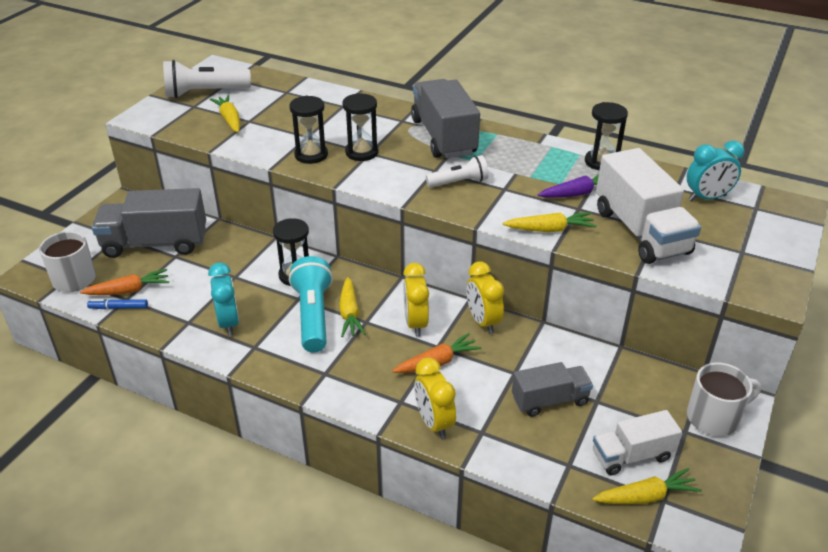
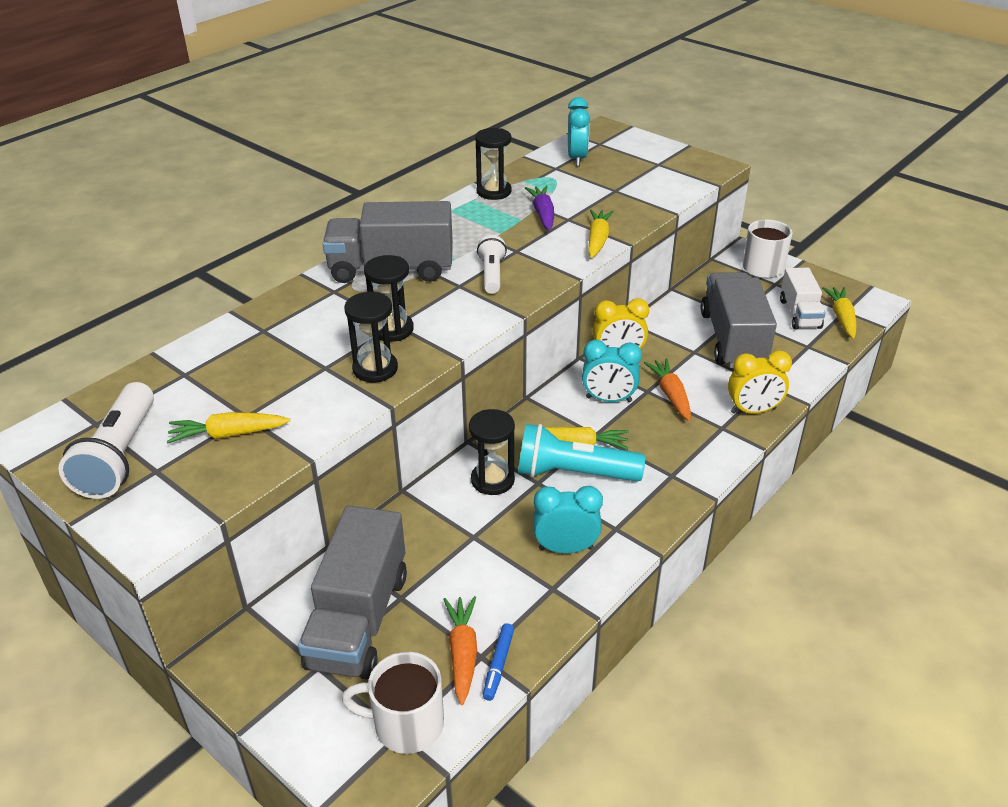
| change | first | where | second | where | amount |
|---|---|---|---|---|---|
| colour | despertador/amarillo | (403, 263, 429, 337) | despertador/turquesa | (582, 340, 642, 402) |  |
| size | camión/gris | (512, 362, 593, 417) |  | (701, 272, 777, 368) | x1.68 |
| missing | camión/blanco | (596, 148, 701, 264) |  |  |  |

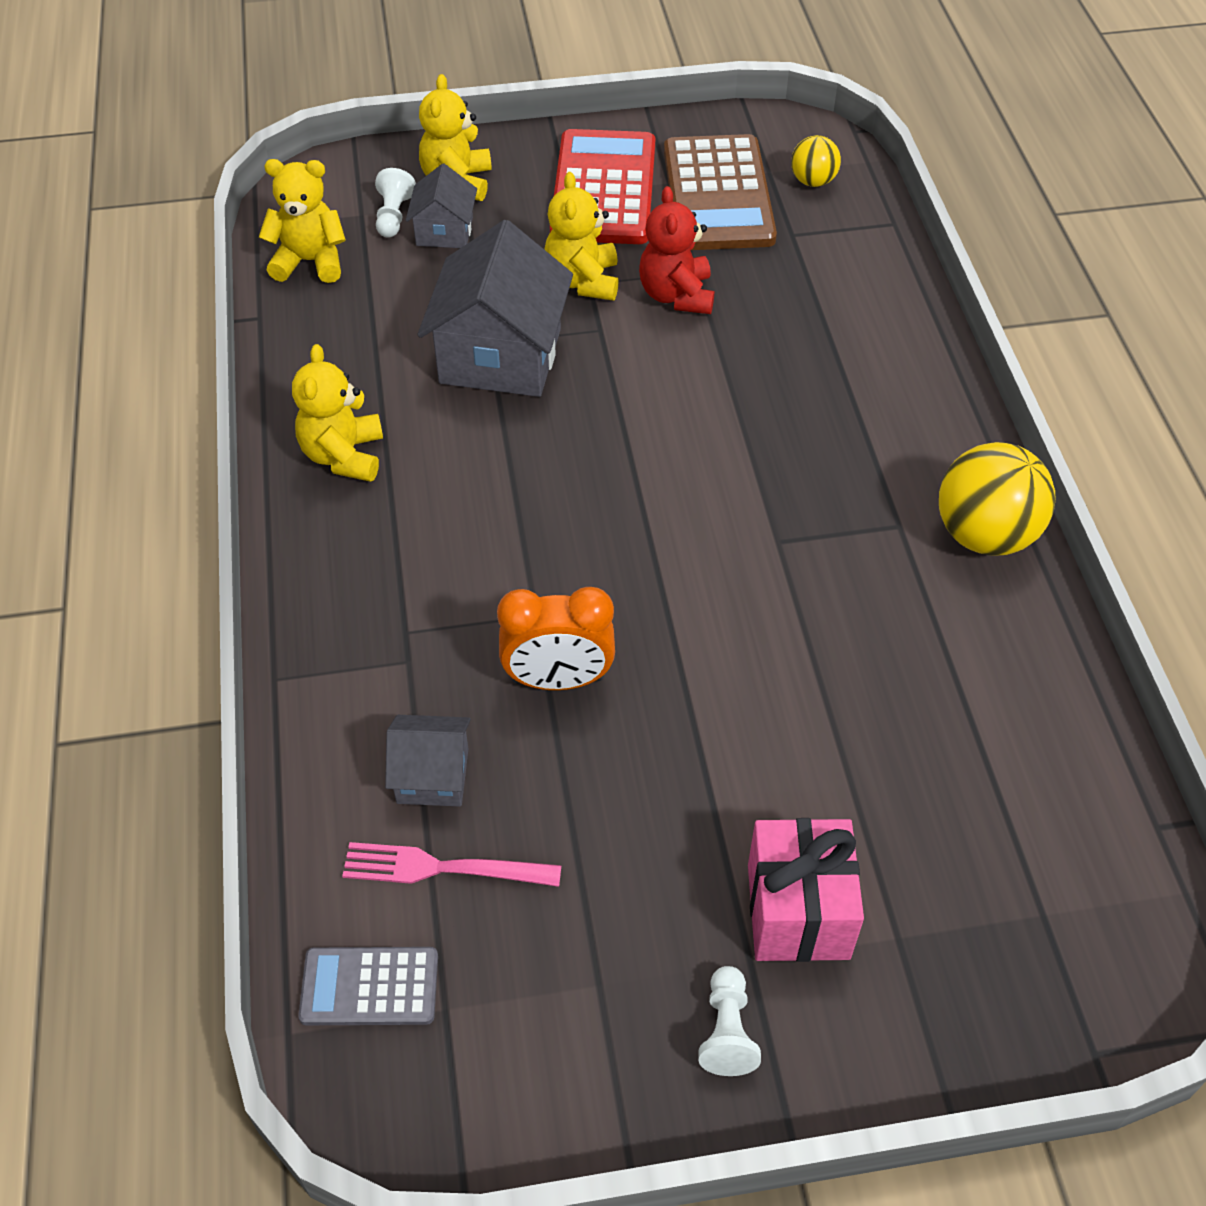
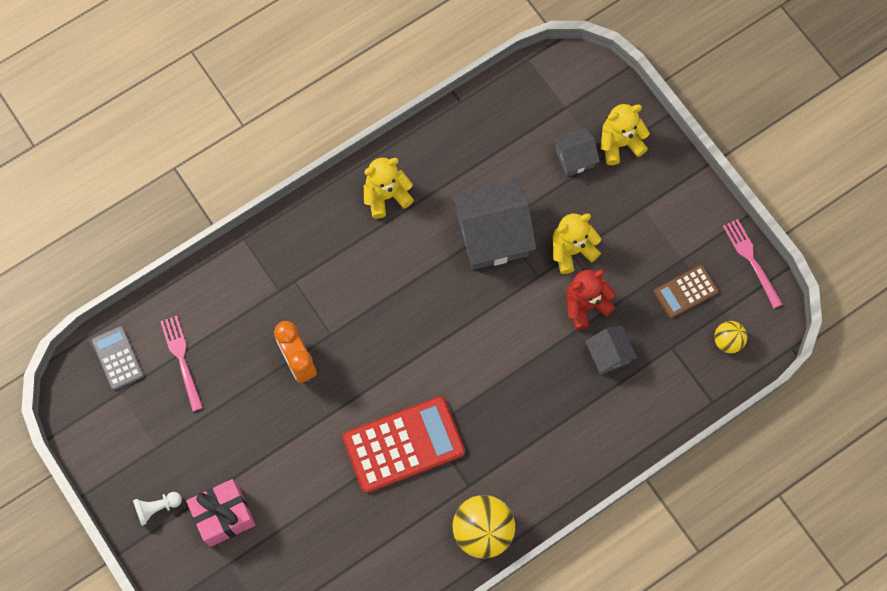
| change | first | where | second | where | amount |
|---|---|---|---|---|---|
| missing | osito/amarillo | (259, 159, 346, 283) |  |  |  |
| missing | peón/blanco | (375, 168, 416, 238) |  |  |  |
| relocated | casa/gris | (385, 715, 471, 807) |  | (585, 326, 637, 375) |  |
| relocated | calculadora/rojo | (550, 129, 655, 244) |  | (343, 397, 465, 493) |  |
| size | calculadora/marrón | (664, 134, 777, 250) |  | (654, 265, 719, 318) | x0.54 |
| appeared |  |  | tenedor/rosa | (723, 219, 783, 308) |  |

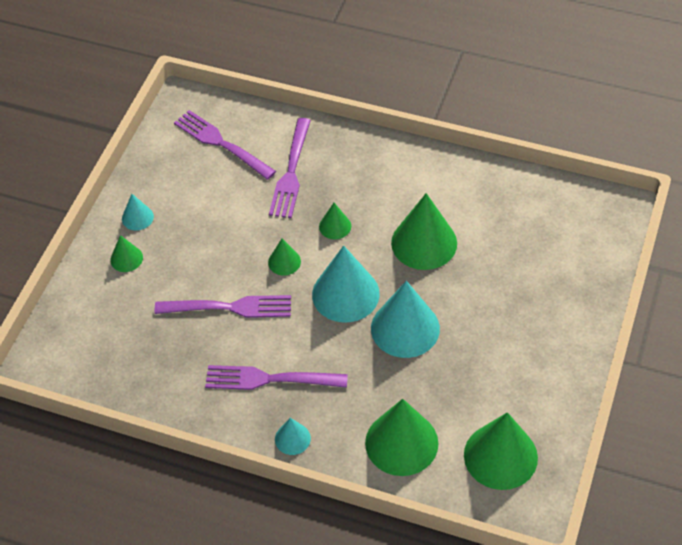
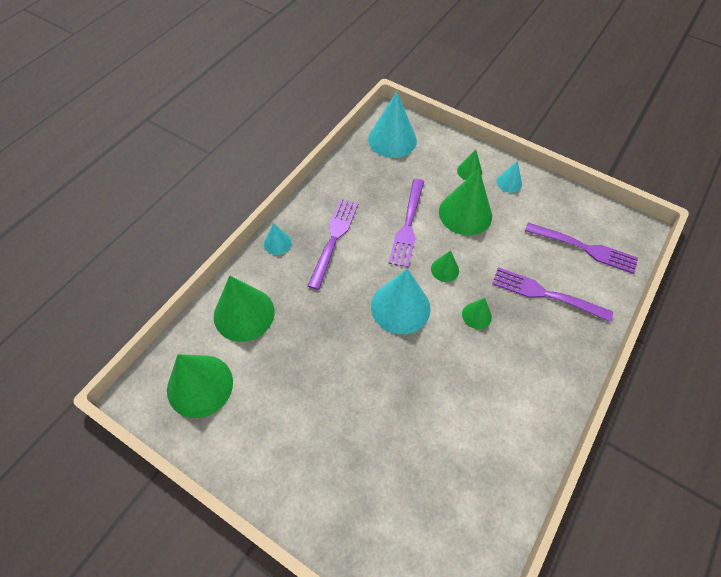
| change | first | where | second | where | amount |
|---|---|---|---|---|---|
| spun | tenedor/morado | (174, 110, 276, 180) |  | (525, 223, 638, 274) | 60 degrees clockwise |
| relocated | cono/turquesa | (371, 281, 440, 358) |  | (368, 91, 417, 158) |  |
| relocated | cono/verde | (391, 193, 457, 270) |  | (439, 169, 492, 235) |  |

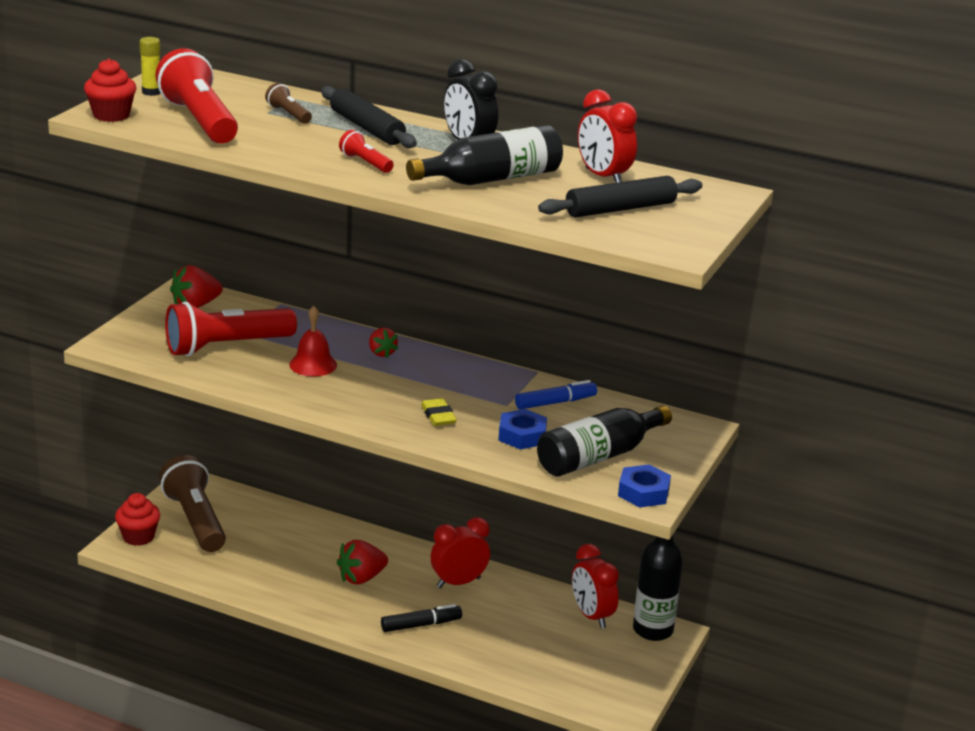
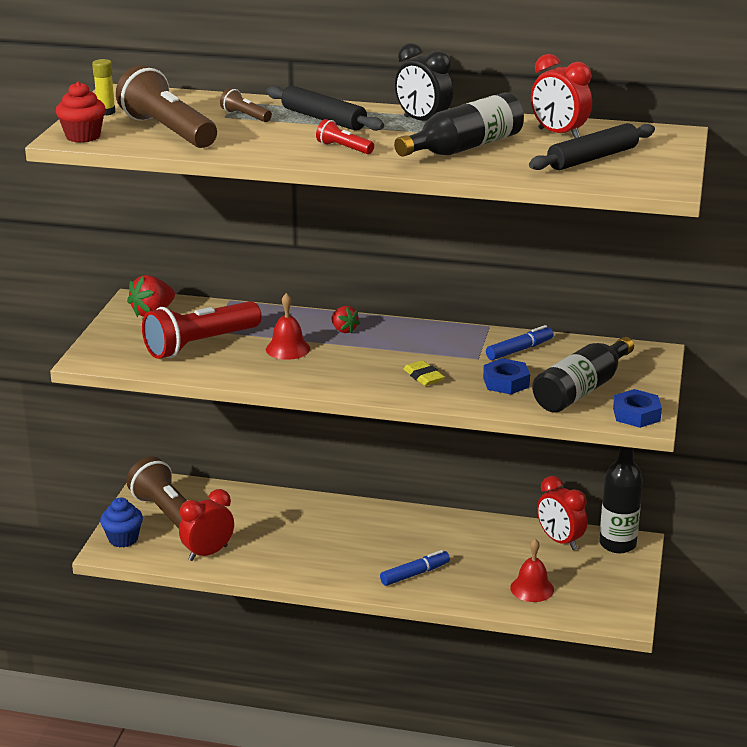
| change | first | where | second | where | amount |
|---|---|---|---|---|---|
| colour | magdalena/rojo | (115, 493, 160, 546) | magdalena/azul | (100, 498, 143, 547) |  |
| colour | lámpara de mano/rojo | (155, 48, 238, 143) | lámpara de mano/marrón | (116, 65, 217, 148) |  |
| missing | fresa/rojo | (337, 540, 388, 585) |  |  |  |
| colour | rotulador/negro | (381, 604, 462, 632) | rotulador/azul | (380, 550, 450, 586) |  |
| relocated | despertador/rojo | (431, 517, 490, 588) |  | (179, 489, 234, 561) |  |
| appeared |  |  | campana/rojo | (510, 539, 554, 602) |  |

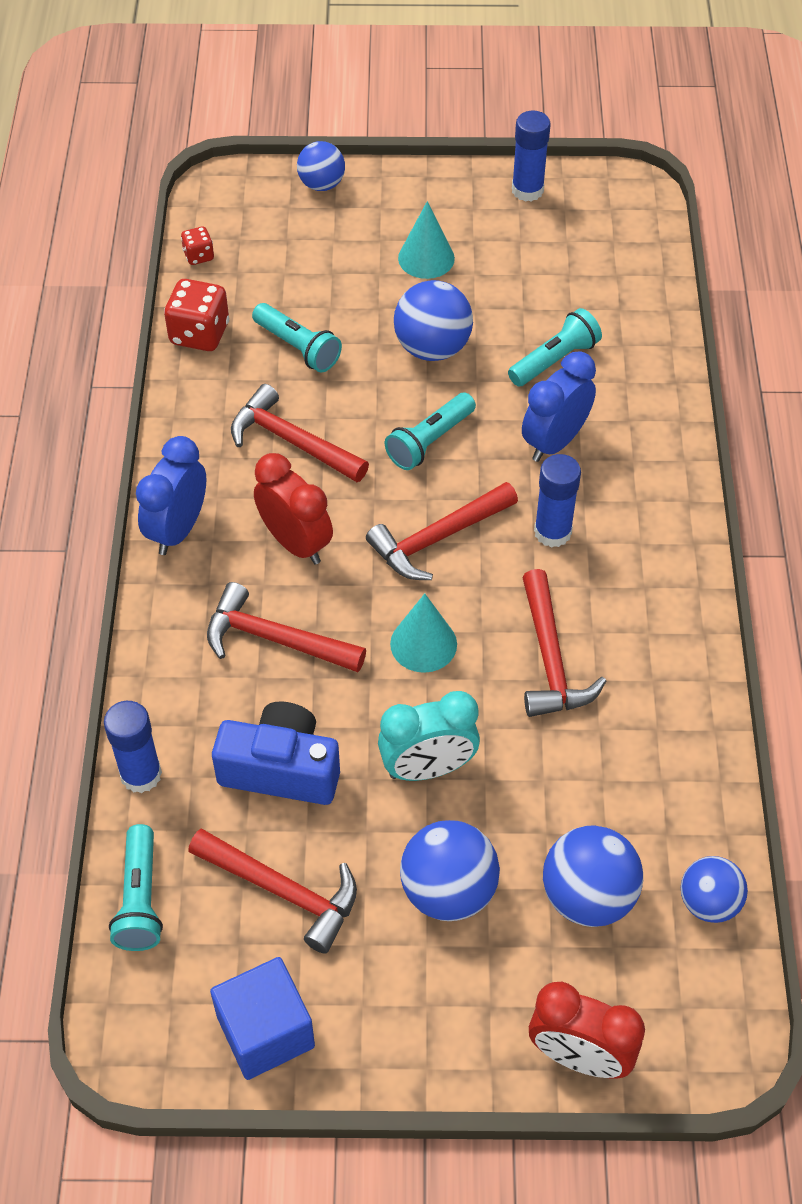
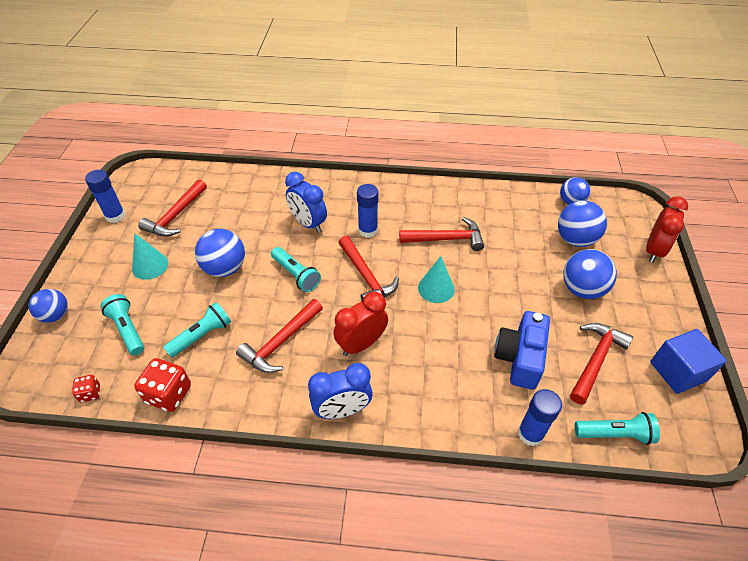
| change | first | where | second | where | amount |
|---|---|---|---|---|---|
| spun | despertador/azul | (136, 436, 206, 555) |  | (308, 363, 373, 419) | 45 degrees counterclockwise |
| relocated | martillo/rojo | (207, 582, 366, 672) |  | (138, 179, 207, 237) |  |
| missing | despertador/turquesa | (378, 691, 480, 781) |  |  |  |
| relocated | lámpara de mano/turquesa | (508, 308, 602, 387) |  | (101, 294, 144, 355) |  |

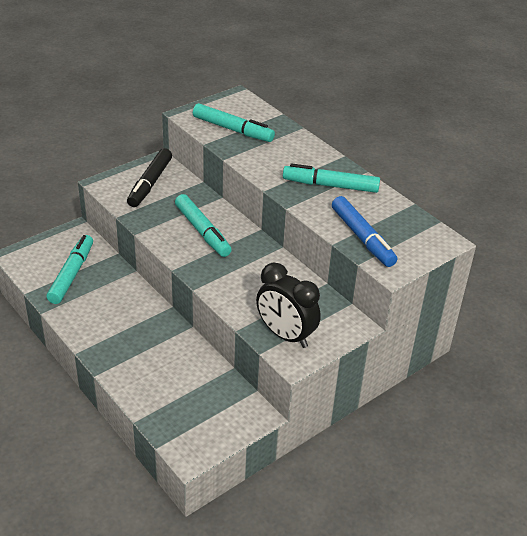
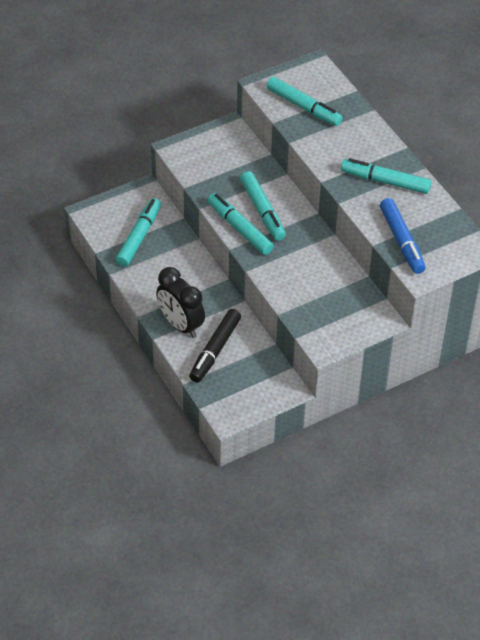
| change | first | where | second | where | amount |
|---|---|---|---|---|---|
| relocated | rotulador/negro | (127, 148, 172, 207) |  | (189, 309, 241, 383) |  |
| relocated | despertador/negro | (256, 263, 321, 348) |  | (156, 267, 205, 338) |  |
| appeared |  |  | rotulador/turquesa | (208, 193, 274, 255) |  |

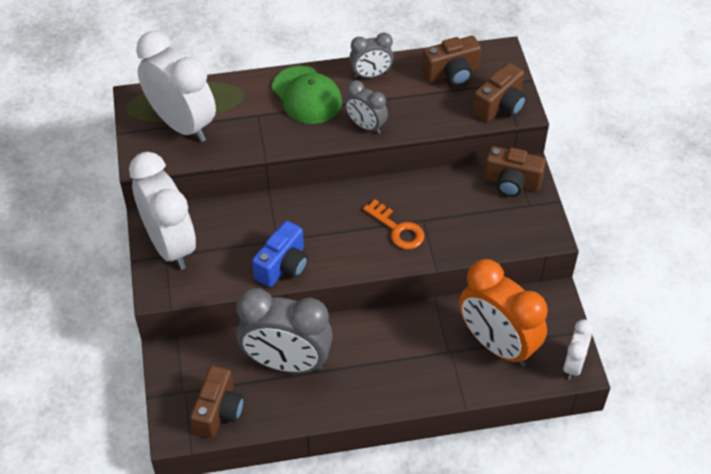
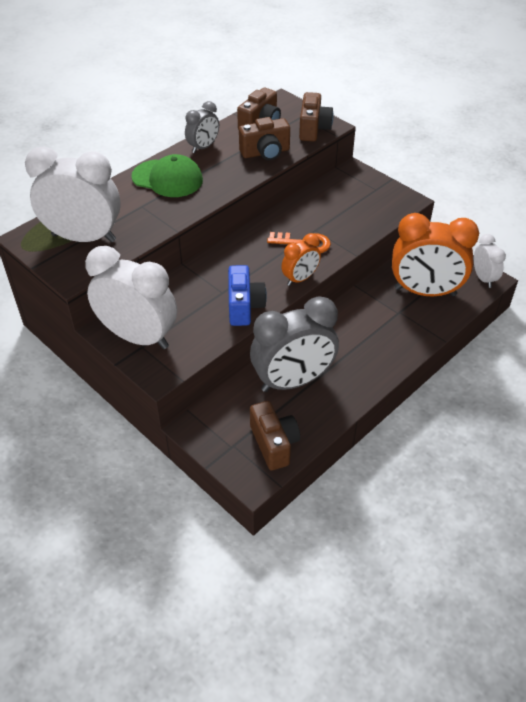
| change | first | where | second | where | amount |
|---|---|---|---|---|---|
| missing | despertador/gris | (345, 80, 388, 134) |  |  |  |
| relocated | cámara/marrón | (484, 146, 546, 197) |  | (239, 117, 290, 160) |  |
| appeared |  |  | despertador/naranja | (281, 233, 321, 286) |  |

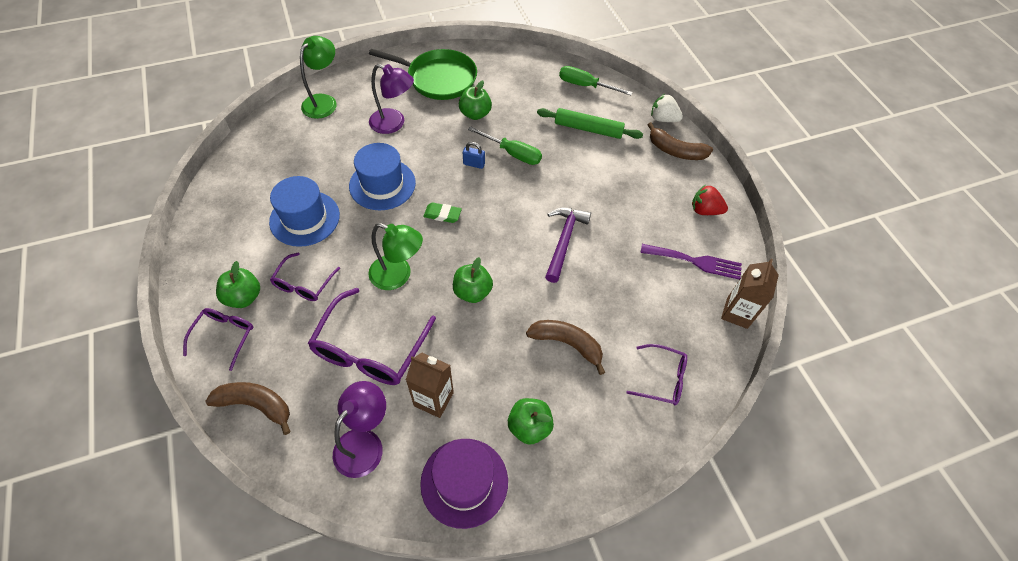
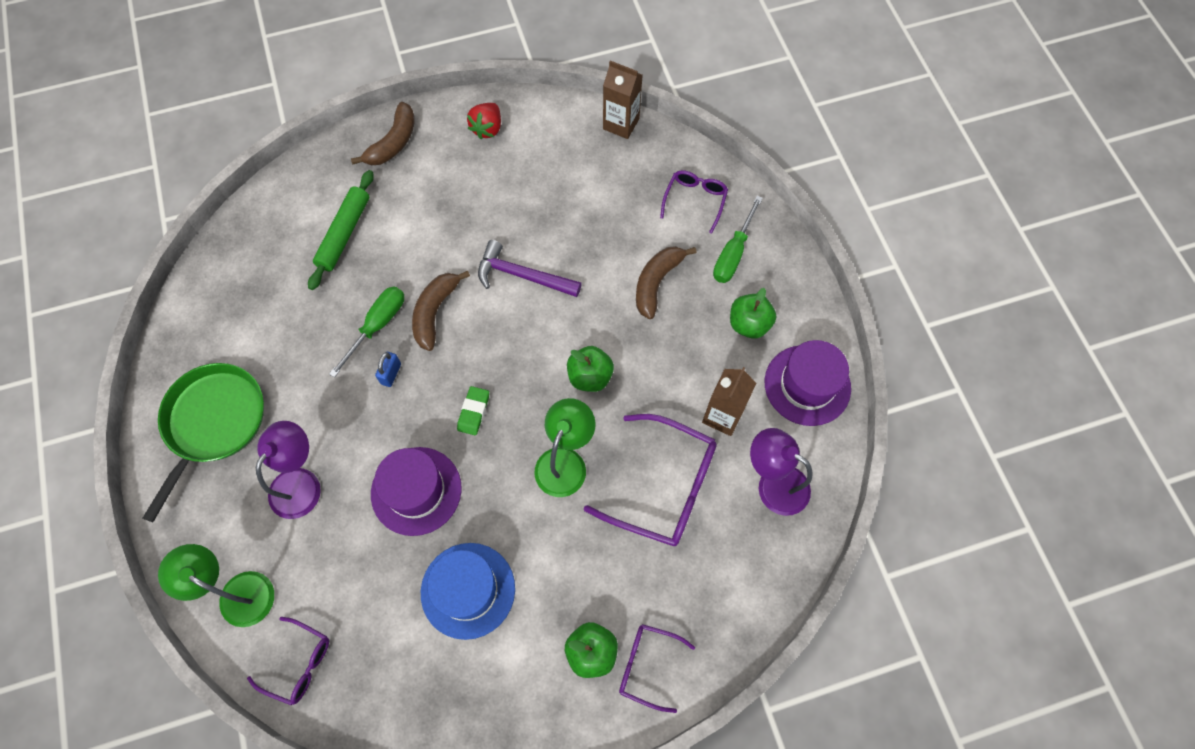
| change | first | where | second | where | amount |
|---|---|---|---|---|---|
| relocated | plátano/marrón | (205, 382, 291, 435) |  | (412, 271, 470, 351) |  |
| relocated | gafas/morado | (270, 253, 340, 301) |  | (247, 617, 329, 705) |  |
| colour | sombrero/azul | (349, 143, 416, 210) | sombrero/morado | (371, 447, 462, 536) |  |
| missing | manzana/verde | (459, 80, 492, 120) |  |  |  |
| relocated | destornillador/verde | (559, 66, 633, 95) |  | (713, 196, 763, 283) |  |
| missing | tenedor/morado | (640, 244, 742, 280) |  |  |  |
| missing | fresa/blanco | (651, 94, 683, 122) |  |  |  |

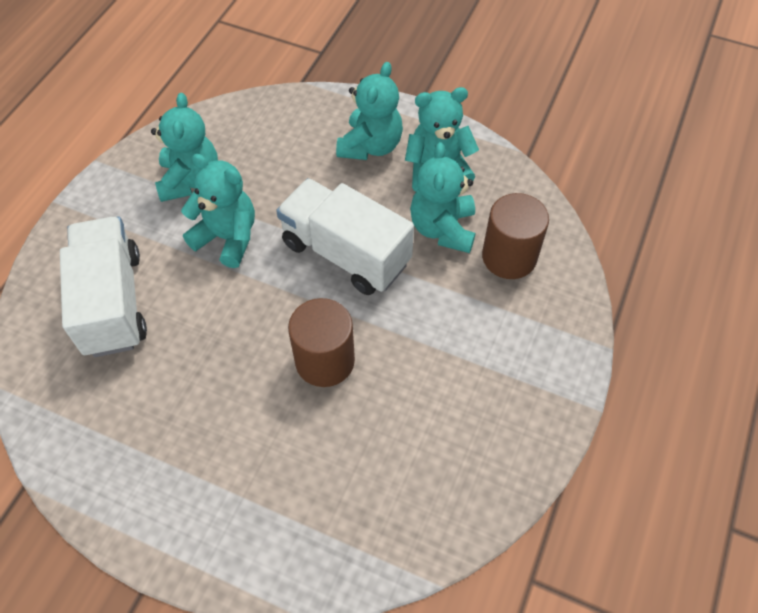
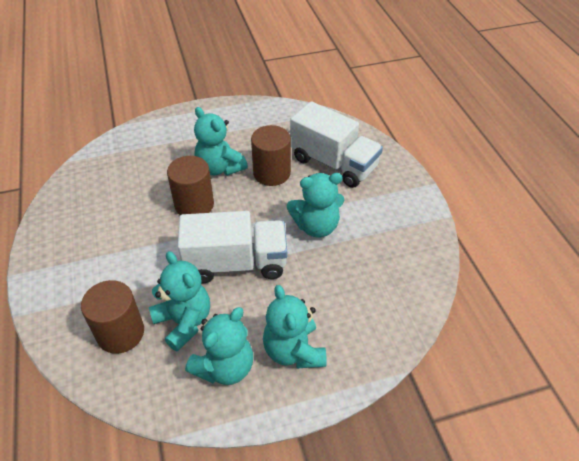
| change | first | where | second | where | amount |
|---|---|---|---|---|---|
| relocated | osito/turquesa | (151, 93, 218, 202) |  | (194, 107, 248, 176) |  |
| appeared |  |  | cilindro/marrón | (251, 125, 291, 186) |  |

